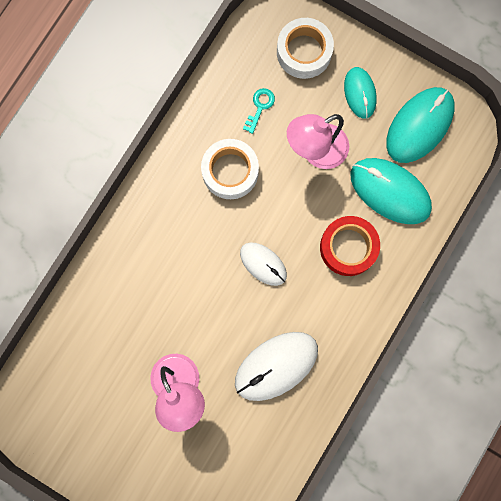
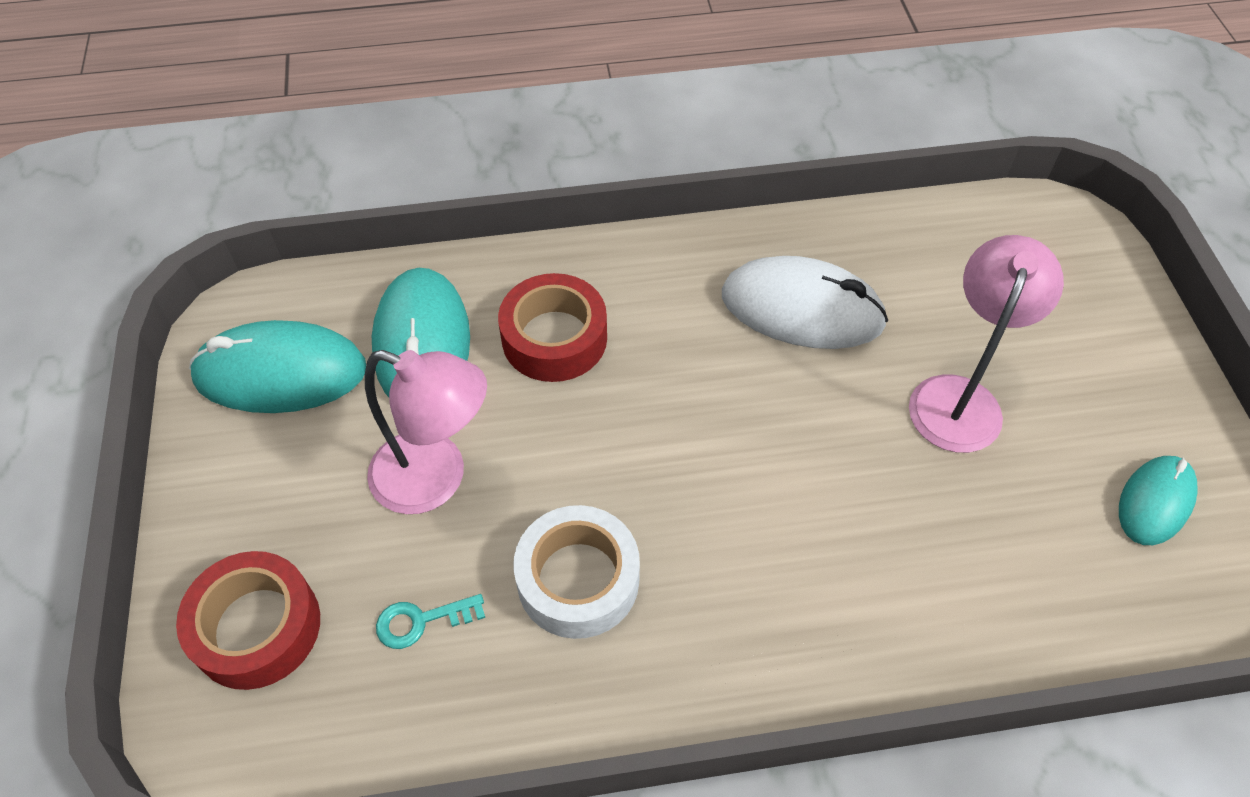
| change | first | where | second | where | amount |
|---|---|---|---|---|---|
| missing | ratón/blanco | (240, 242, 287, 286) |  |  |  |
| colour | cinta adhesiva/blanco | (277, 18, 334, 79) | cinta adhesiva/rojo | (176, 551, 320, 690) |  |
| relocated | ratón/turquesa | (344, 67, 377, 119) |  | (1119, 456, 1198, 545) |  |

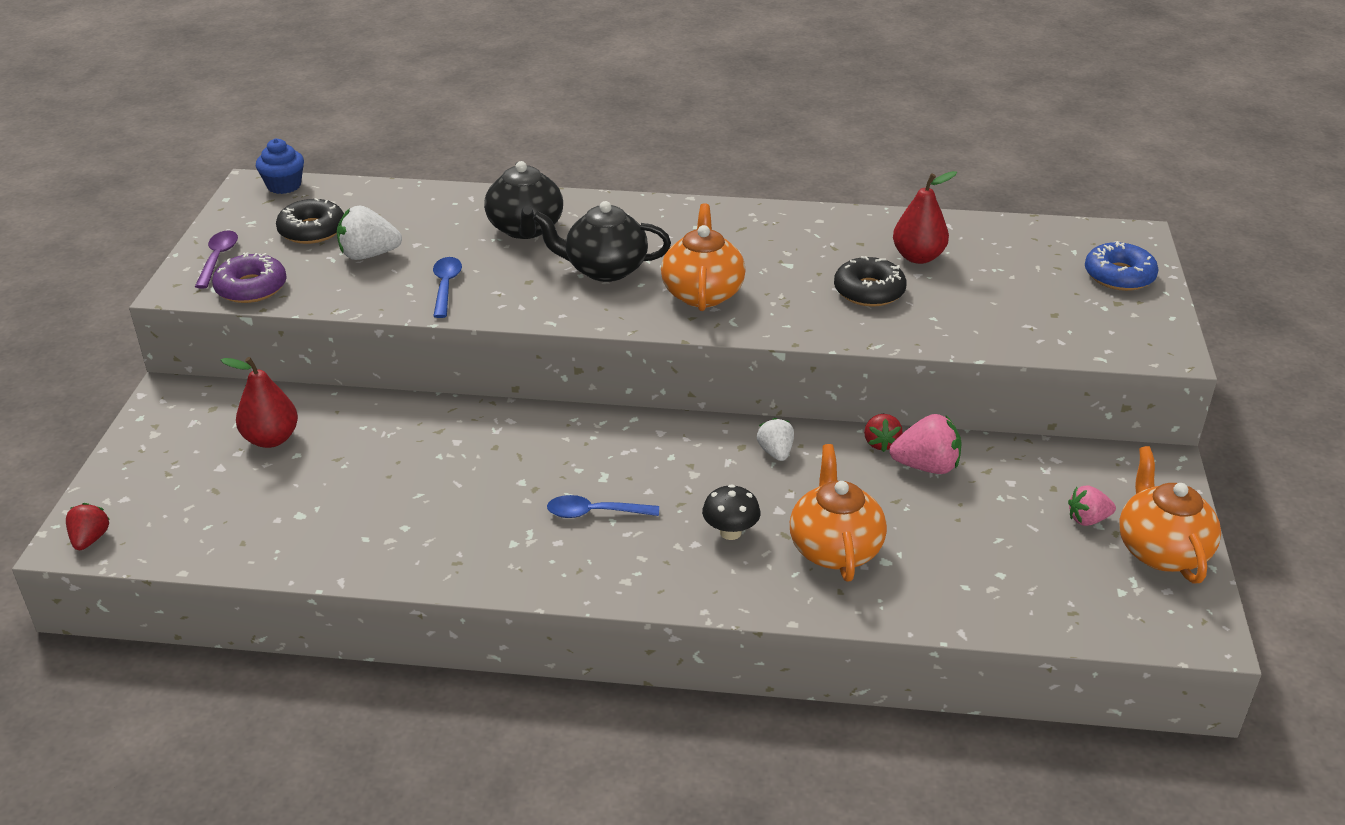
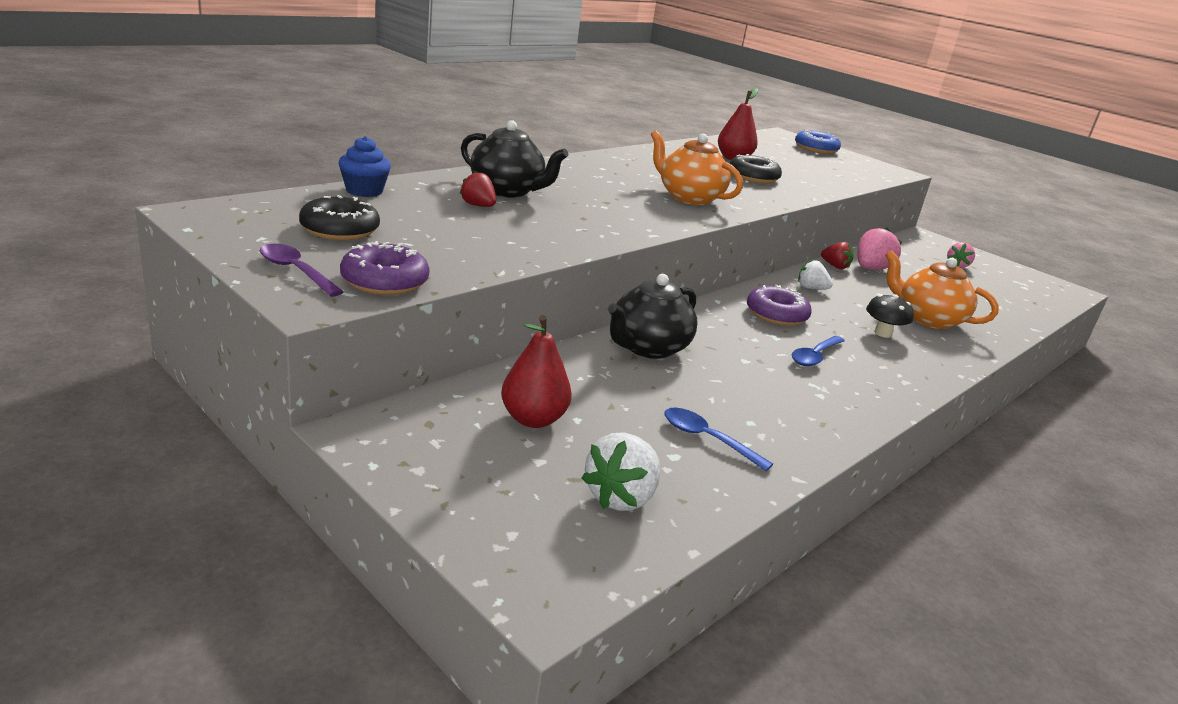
| change | first | where | second | where | amount |
|---|---|---|---|---|---|
| relocated | fresa/rojo | (66, 503, 110, 550) |  | (459, 171, 496, 207) |  |
| relocated | magdalena/azul | (256, 138, 304, 194) |  | (339, 136, 391, 197) |  |
| relocated | fresa/blanco | (337, 205, 402, 260) |  | (581, 432, 660, 511) |  |
| relocated | cuchara/azul | (433, 257, 462, 318) |  | (664, 408, 773, 471) |  |
| relocated | tetera/negro | (533, 201, 671, 282) |  | (608, 274, 698, 359) |  |
| missing | tetera/naranja | (1119, 446, 1221, 584) |  |  |  |
| appeared |  |  | rosquilla/morado | (747, 285, 812, 326) |  |

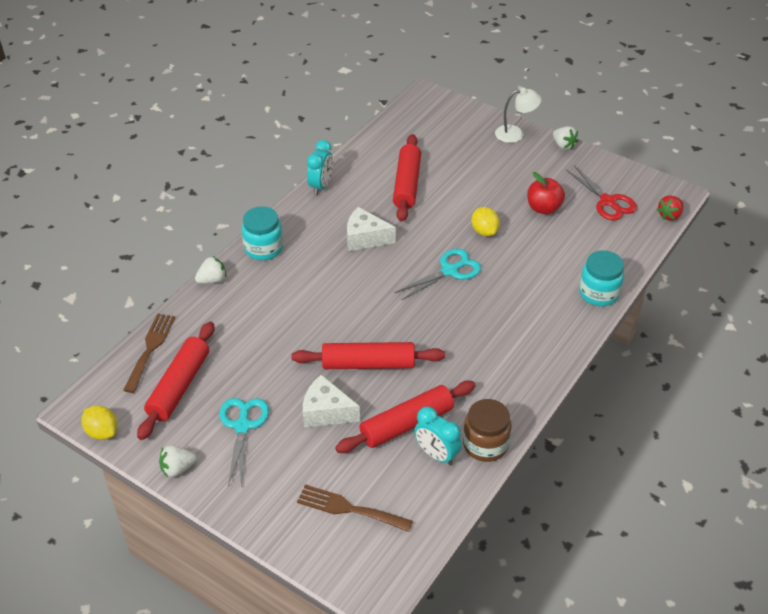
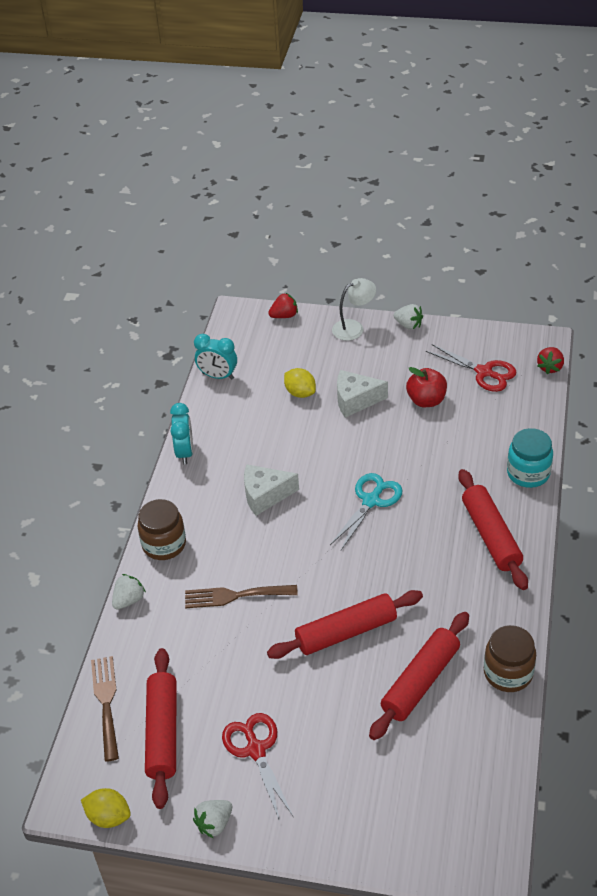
| change | first | where | second | where | amount |
|---|---|---|---|---|---|
| colour | tijeras/turquesa | (220, 398, 269, 486) | tijeras/rojo | (222, 713, 293, 821) |  |
| colour | tarro/turquesa | (242, 206, 283, 260) | tarro/marrón | (138, 499, 186, 560) |  |
| relocated | tenedor/marrón | (297, 485, 413, 532) |  | (185, 585, 298, 608) |  |
| relocated | queso/blanco | (303, 375, 360, 428) |  | (337, 370, 388, 418) |  |
| relocated | rodillo/rojo | (393, 134, 421, 222) |  | (458, 469, 528, 590) |  |
| relocated | despertador/turquesa | (414, 407, 462, 466) |  | (194, 334, 237, 380) |  |
| relocated | limón/amarillo | (471, 207, 500, 236) |  | (284, 368, 316, 398) |  |
| appeared |  |  | fresa/rojo | (268, 293, 298, 318) |  |

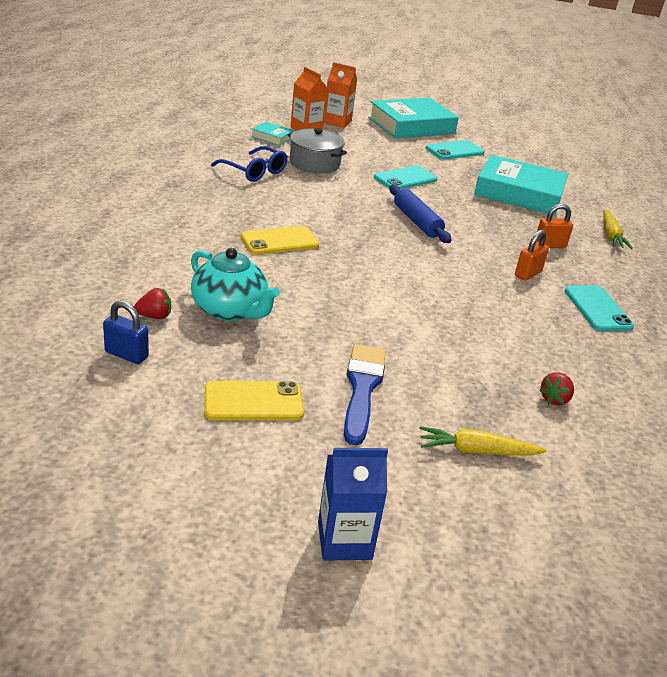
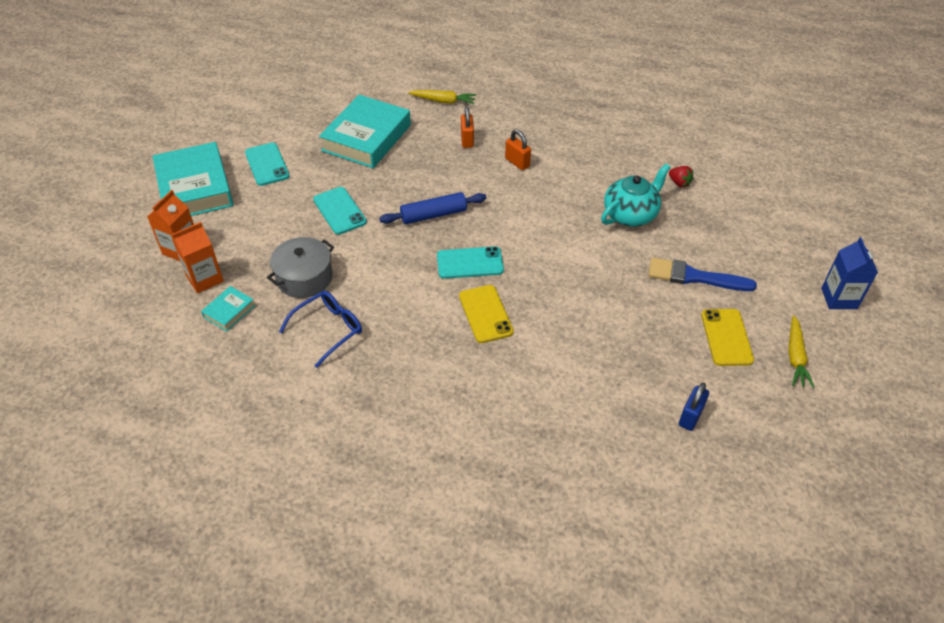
| change | first | where | second | where | amount |
|---|---|---|---|---|---|
| missing | fresa/rojo | (134, 288, 171, 319) |  |  |  |
| relocated | tetera/turquesa | (191, 248, 280, 321) |  | (601, 164, 671, 227) |  |
| relocated | zanahoria/amarillo | (420, 426, 547, 456) |  | (788, 315, 815, 388) |  |
| relocated | móvil/turquesa | (565, 285, 634, 331) |  | (437, 246, 504, 279) |  |

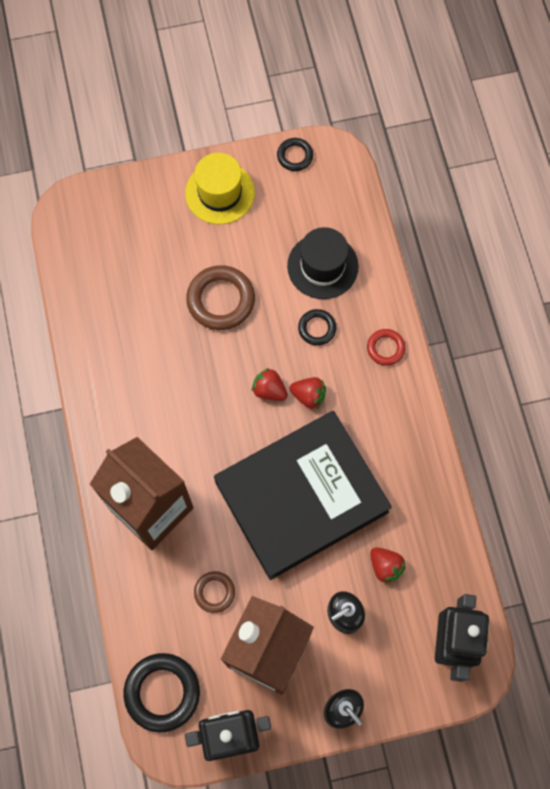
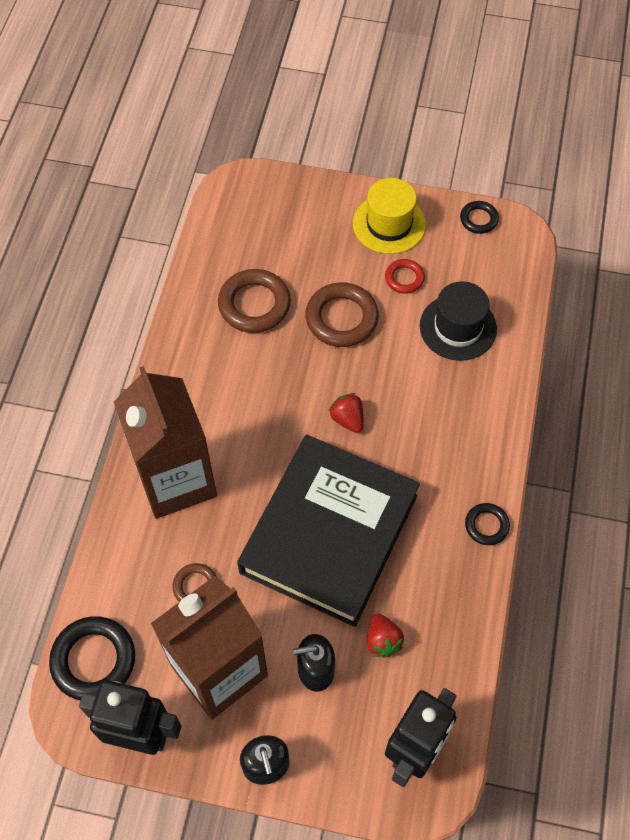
| change | first | where | second | where | amount |
|---|---|---|---|---|---|
| spun | libro/negro | (214, 411, 392, 580) |  | (237, 435, 420, 627) | 60 degrees counterclockwise |
| missing | fresa/rojo | (290, 377, 326, 409) |  |  |  |
| relocated | anillo/negro | (298, 309, 336, 346) |  | (465, 503, 510, 545) |  |
| relocated | anillo/rojo | (367, 329, 406, 366) |  | (385, 259, 425, 294) |  |
| appeared |  |  | anillo/marrón | (218, 269, 291, 333) |  |

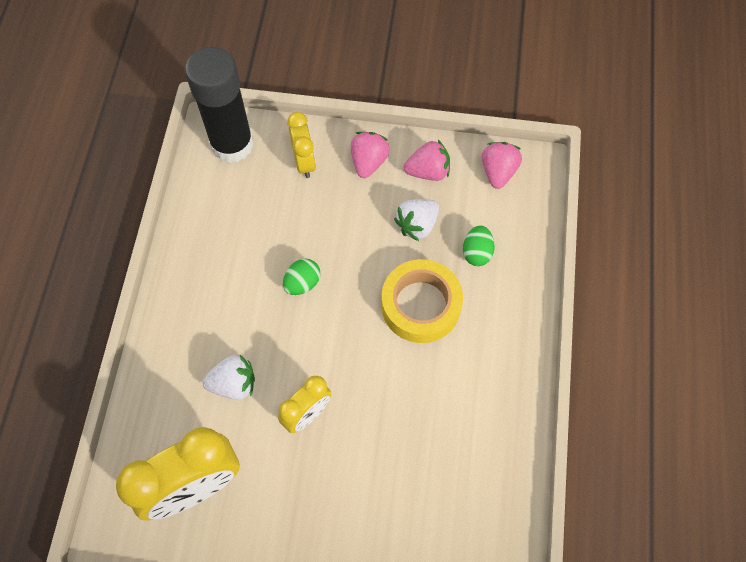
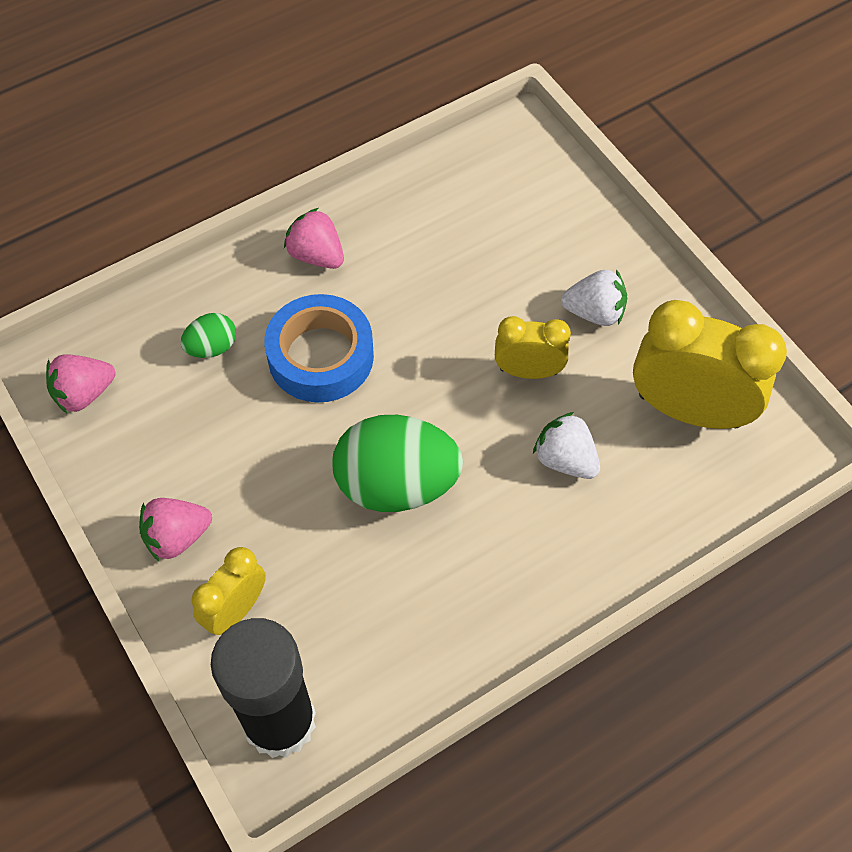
| change | first | where | second | where | amount |
|---|---|---|---|---|---|
| size | huevo/verde | (283, 259, 320, 295) |  | (332, 415, 463, 512) | x2.11 |
| colour | cinta adhesiva/amarillo | (381, 259, 463, 343) | cinta adhesiva/azul | (265, 294, 374, 402) |  |
| relocated | fresa/blanco | (394, 199, 439, 241) |  | (561, 270, 627, 326) |  |
| relocated | fresa/rosa | (404, 140, 450, 181) |  | (284, 208, 344, 269) |  |

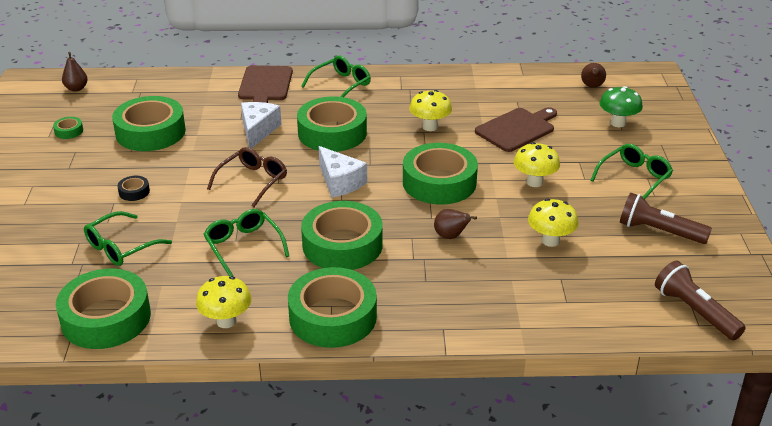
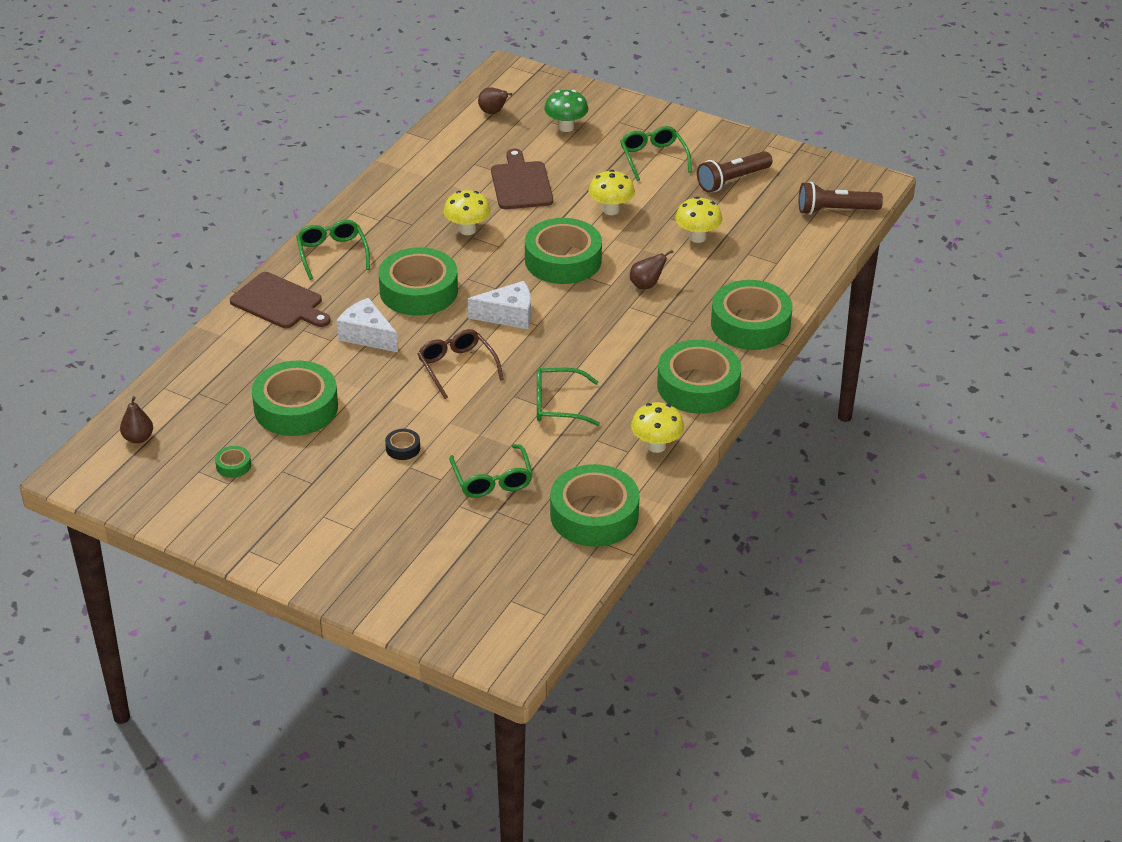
| change | first | where | second | where | amount |
|---|---|---|---|---|---|
| relocated | cinta adhesiva/verde | (301, 201, 383, 270) |  | (711, 280, 793, 350) |  |

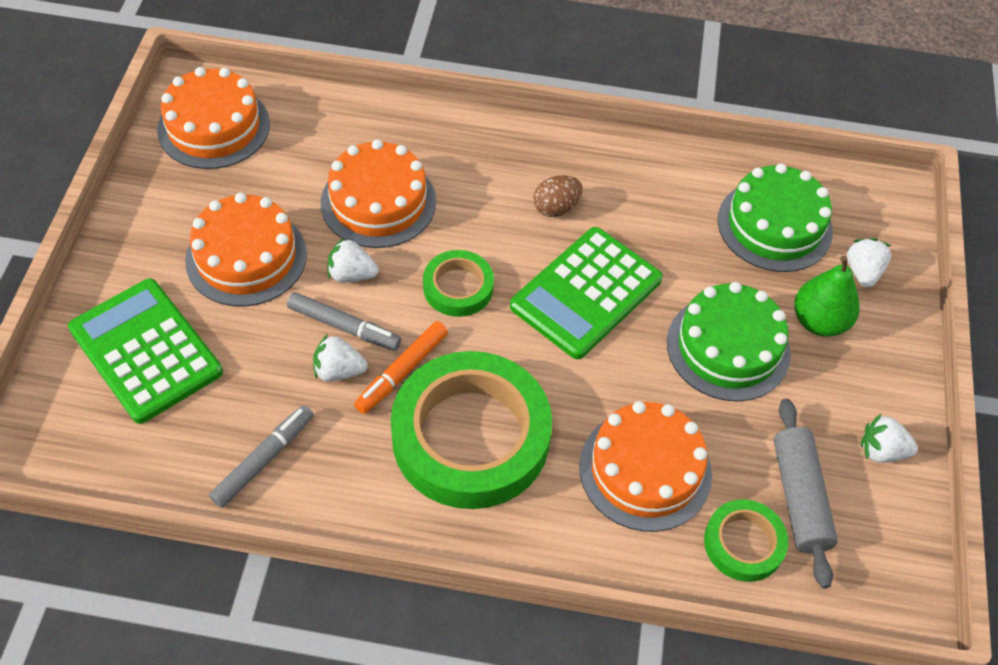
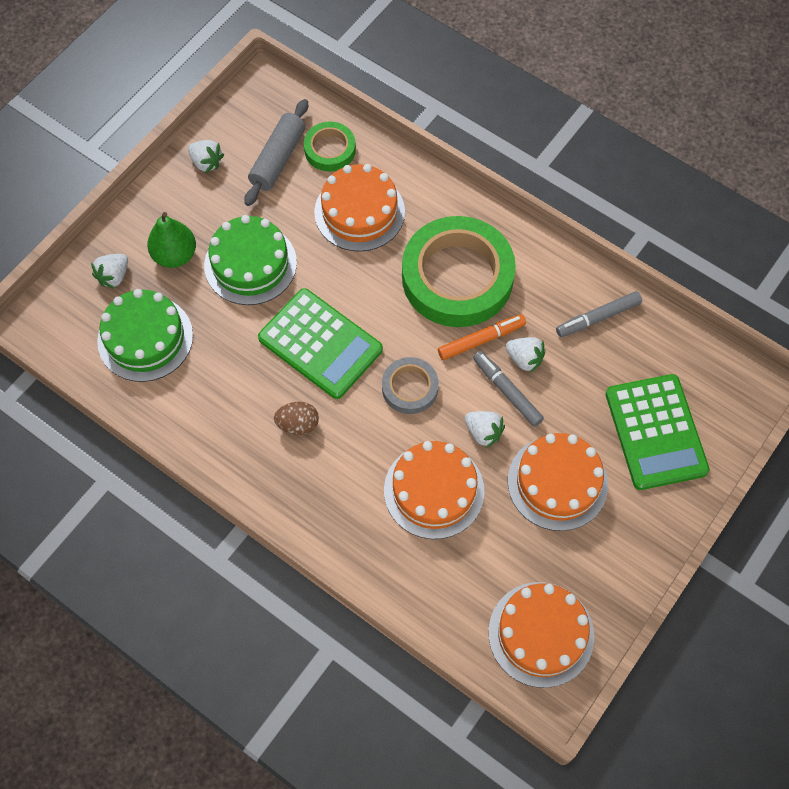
| change | first | where | second | where | amount |
|---|---|---|---|---|---|
| colour | cinta adhesiva/verde | (423, 250, 494, 317) | cinta adhesiva/gris | (382, 357, 439, 414) |  |
| spun | calculadora/verde | (510, 227, 663, 359) |  | (258, 288, 383, 399) | 60 degrees clockwise |

